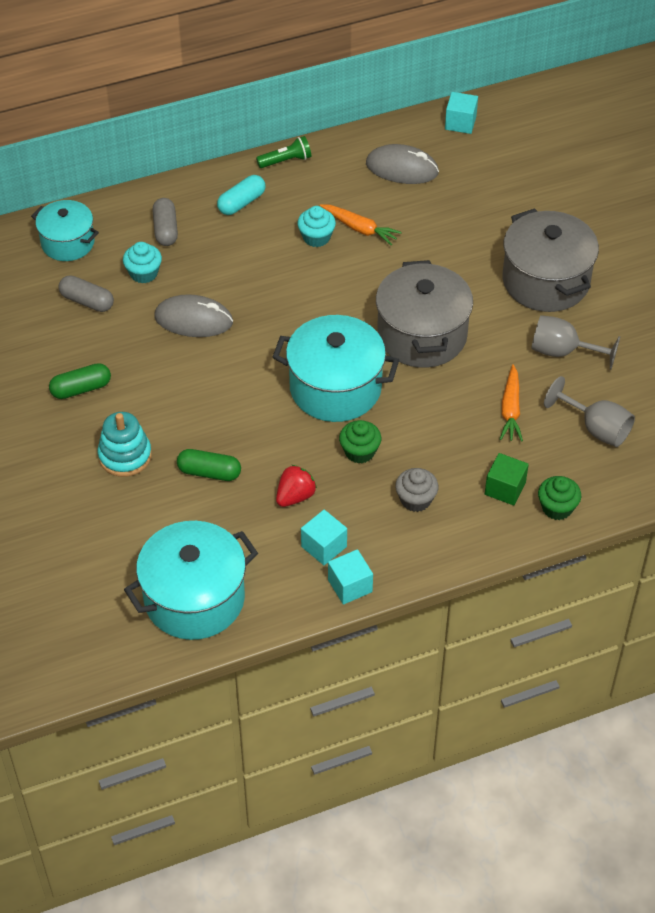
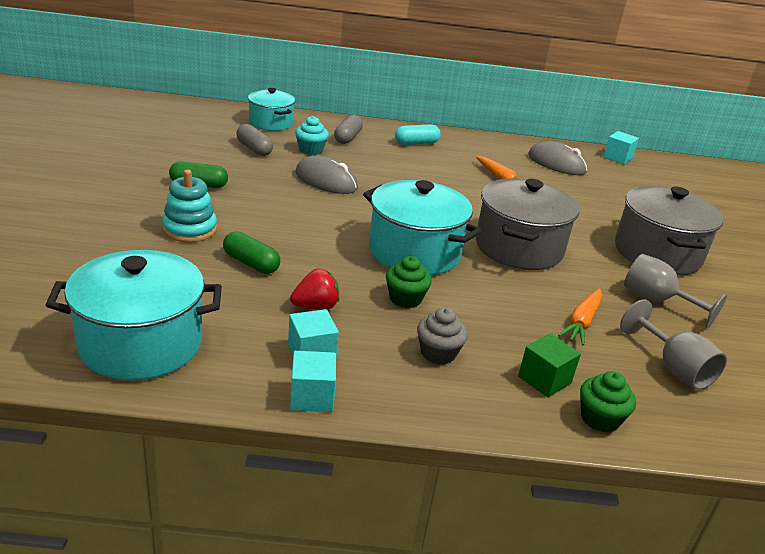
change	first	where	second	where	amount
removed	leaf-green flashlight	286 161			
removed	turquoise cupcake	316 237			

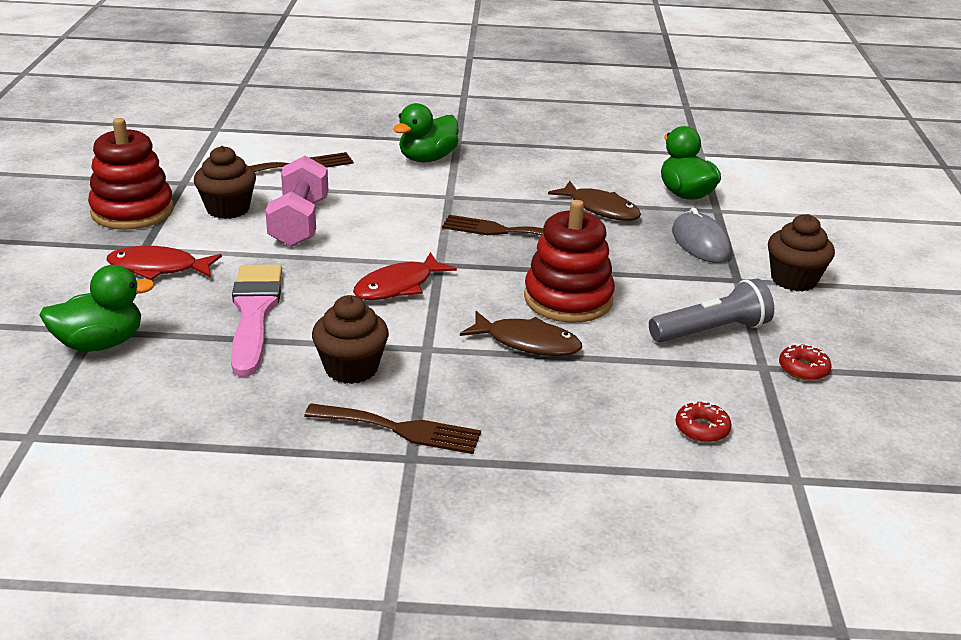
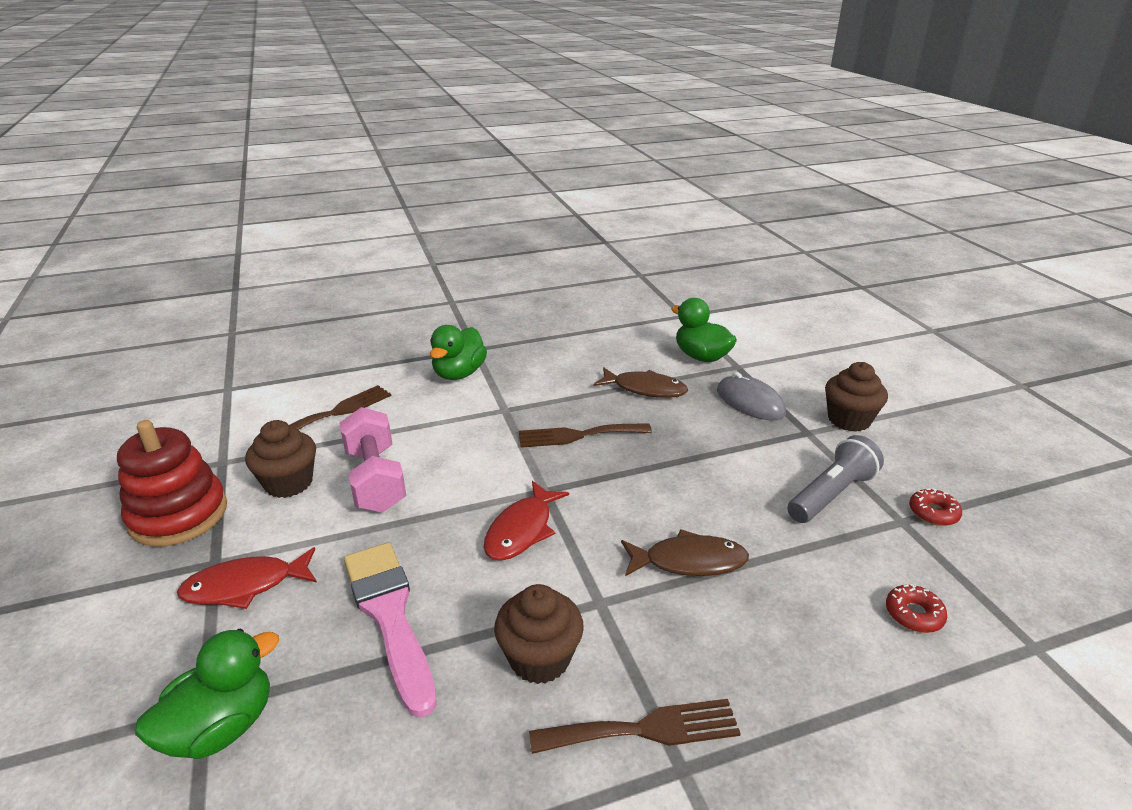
change	first	where	second	where	amount
removed	scarlet ring stacker	568 299			

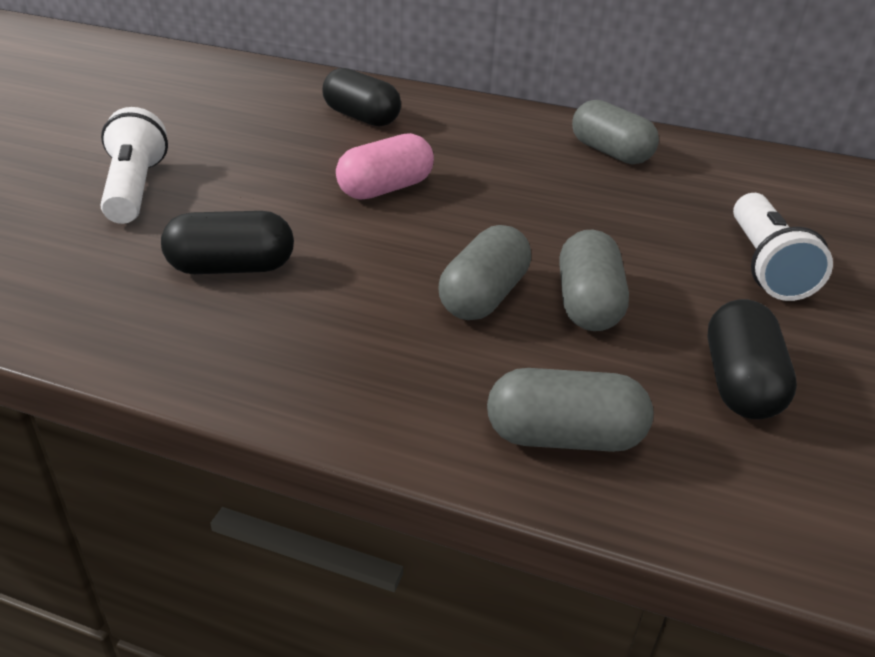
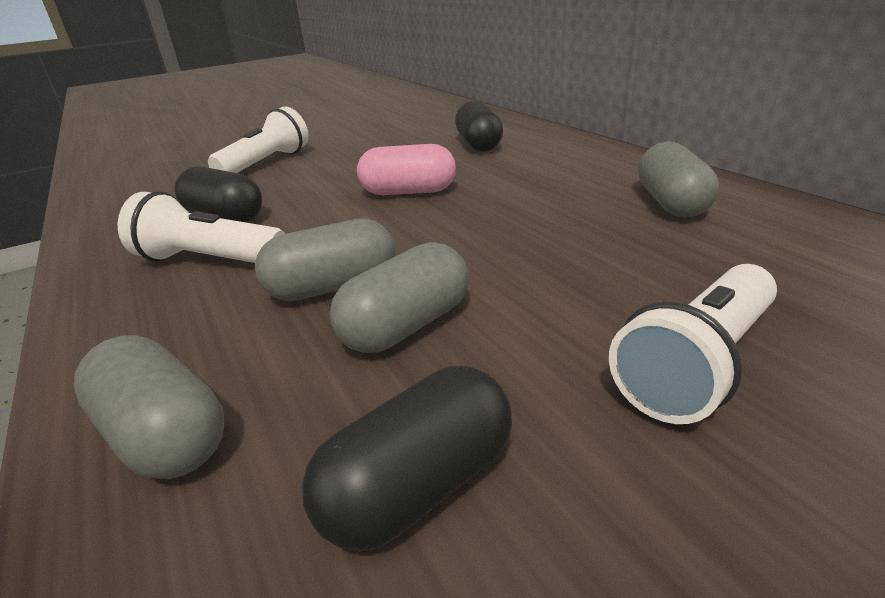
change	first	where	second	where	amount
added			pure white flashlight	209 260	

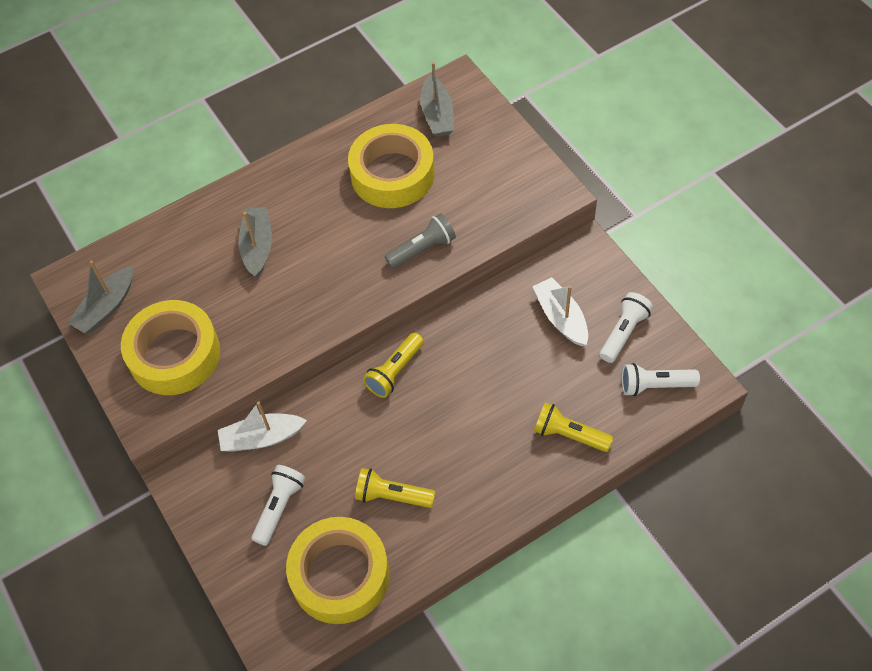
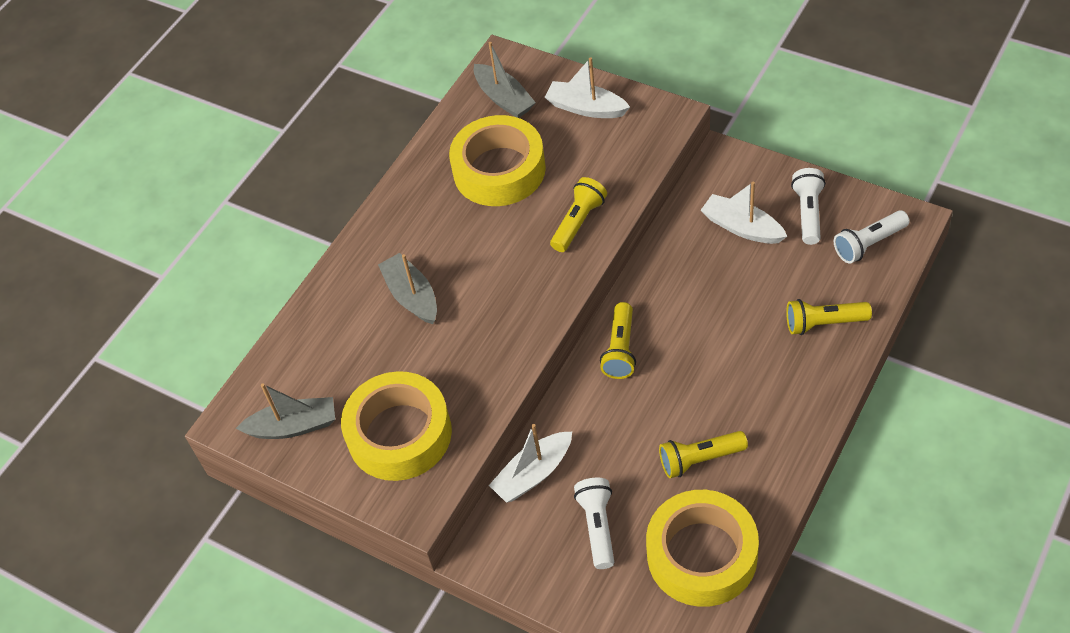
change	first	where	second	where	amount
added			pure white boat	586 108	
recoloured	ash-grey flashlight	422 249	golden flashlight	578 222	
turned	ash-grey boat	106 307		293 426	105 degrees counterclockwise

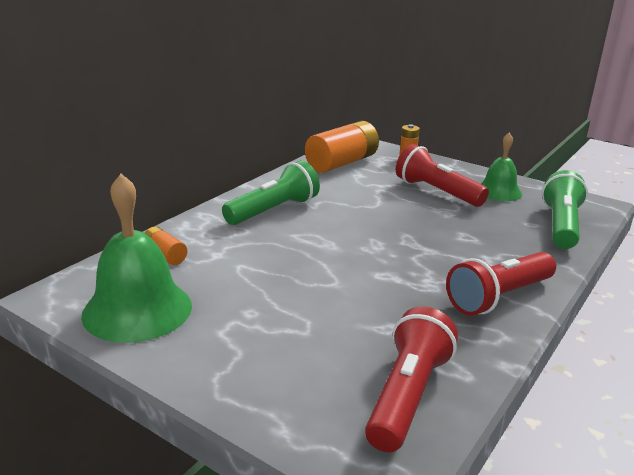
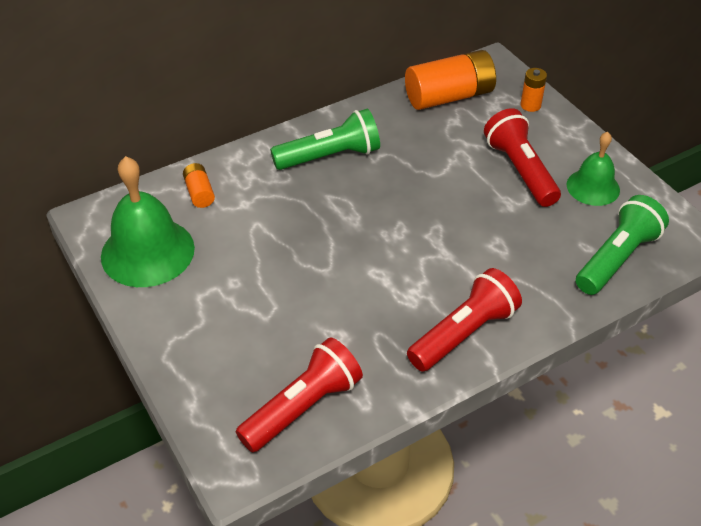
change	first	where	second	where	amount
turned	scarlet flashlight	499 297		464 333	150 degrees clockwise

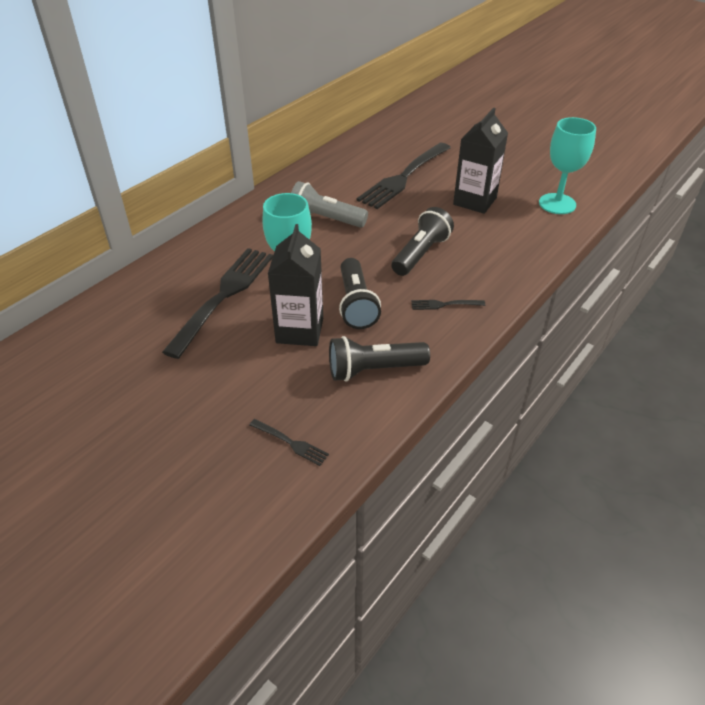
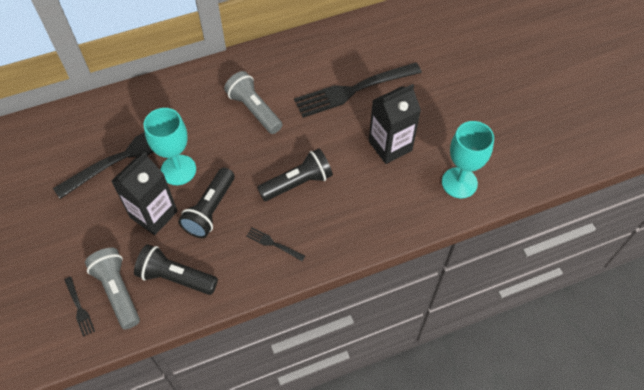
change	first	where	second	where	amount
added			ash-grey flashlight	118 291	

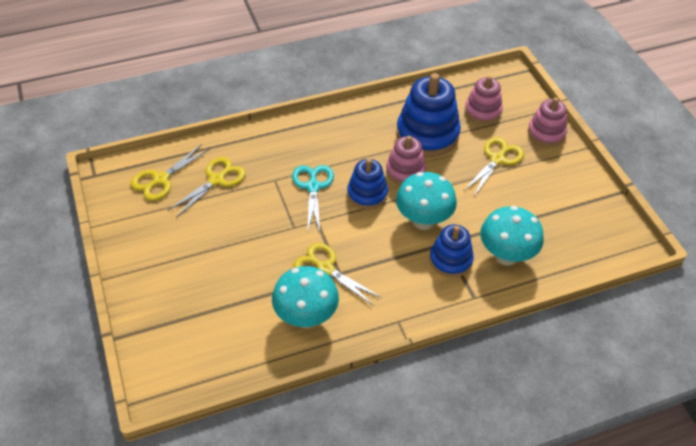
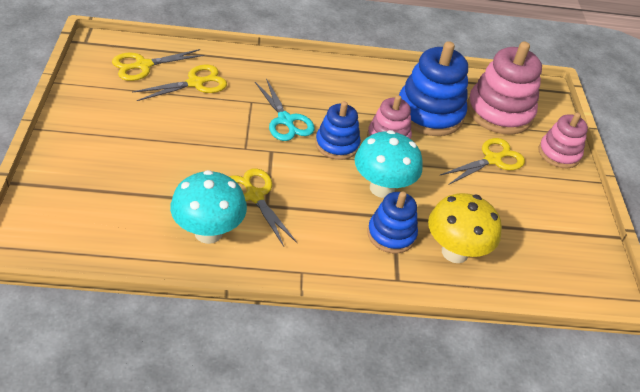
change	first	where	second	where	amount
recoloured	turquoise toadstool	506 256	golden toadstool	455 252	
turned	turquoise pair of scissors	313 187		285 120	135 degrees clockwise
resized	rose-pink ring stacker	482 111		499 112	x1.66

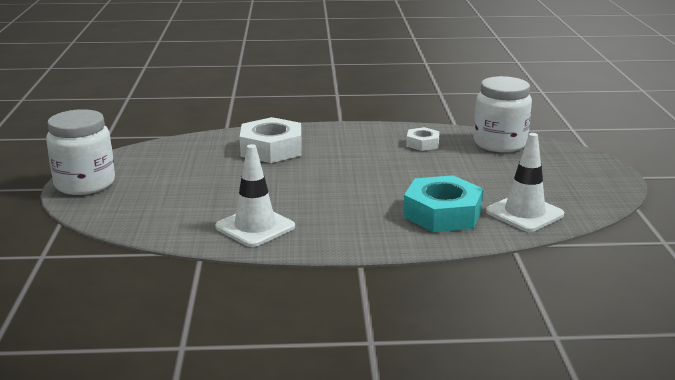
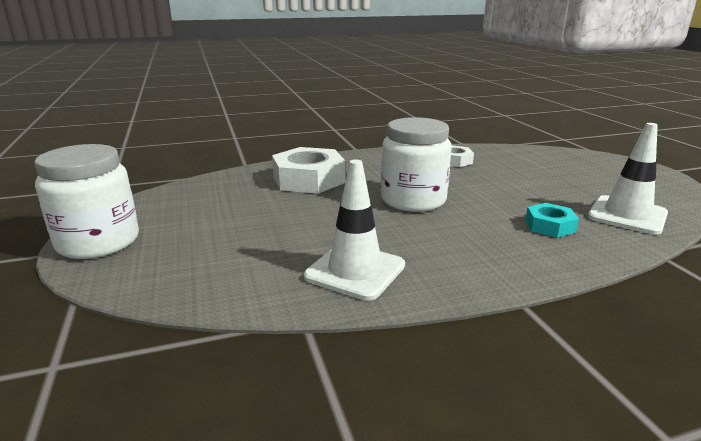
change	first	where	second	where	amount
moved	pure white preserve jar	500 143		413 200	
resized	turquoise hexagon nut	442 214		549 226	x0.53

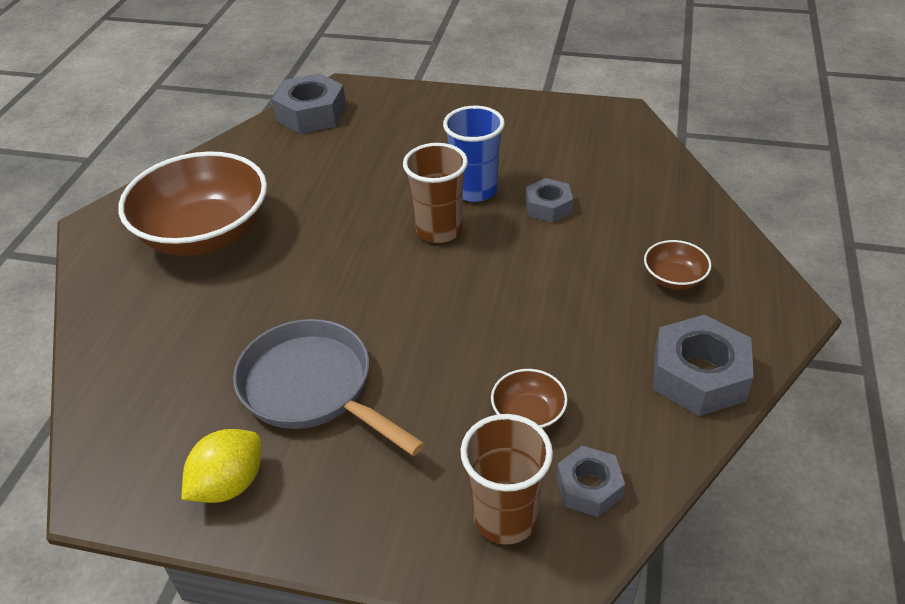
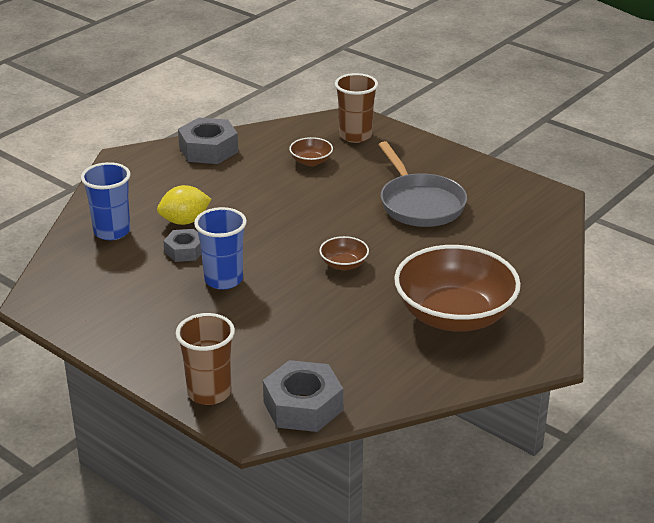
change	first	where	second	where	amount
removed	ash-grey hexagon nut	589 487			
added			blue beaker	112 231	
moved	golden citrus fruit	229 484		185 221	
moved	brown beaker	439 230		209 393	
moved	brown bowl	674 278		344 264	

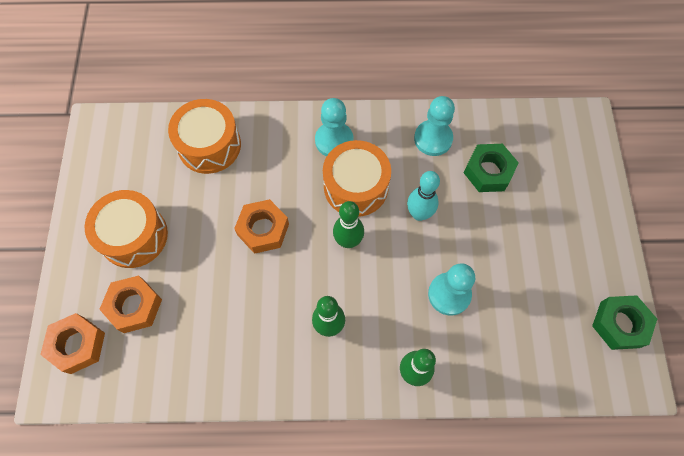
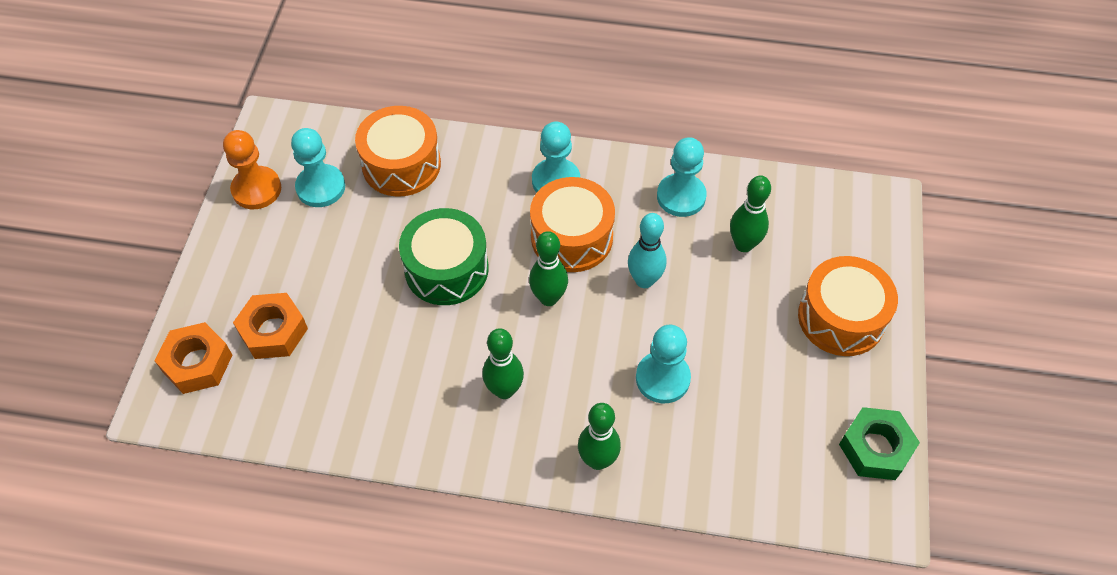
change	first	where	second	where	amount
added			orange-coloured pawn	256 189	
added			turquoise pawn	321 187	
moved	orange-coloured snare drum	134 236		841 318	
replaced	orange-coloured hexagon nut	263 229	leaf-green snare drum	446 269	
replaced	leaf-green hexagon nut	488 172	leaf-green skittle	744 244	

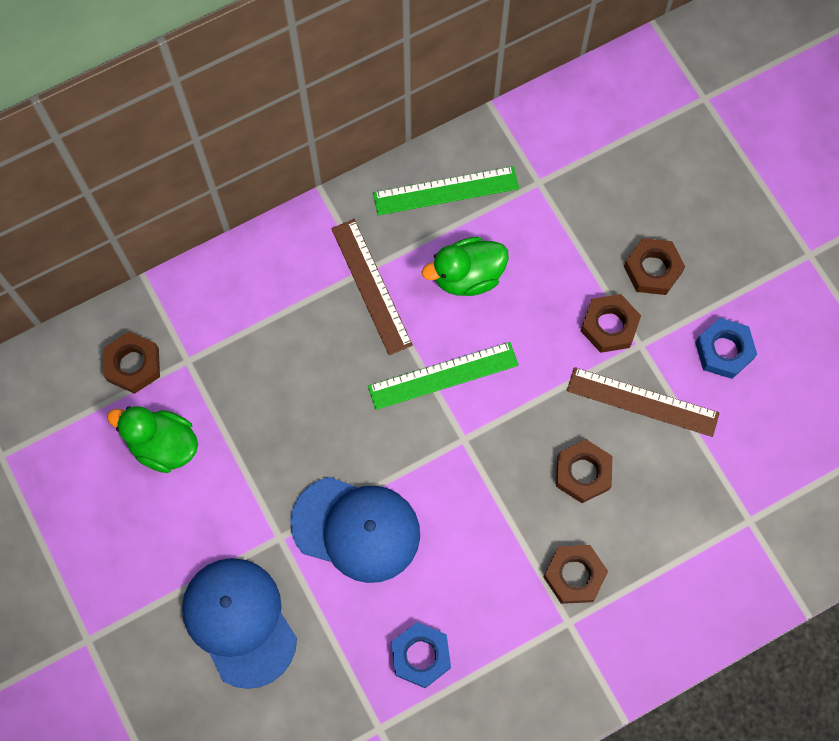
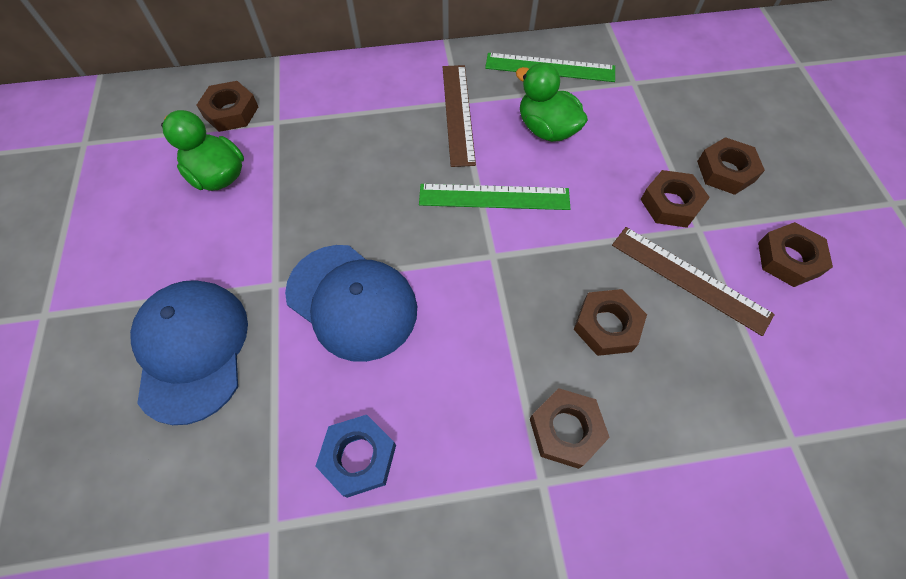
change	first	where	second	where	amount
recoloured	blue hexagon nut	724 351	brown hexagon nut	788 259	
turned	leaf-green duck	467 276		546 129	45 degrees clockwise

